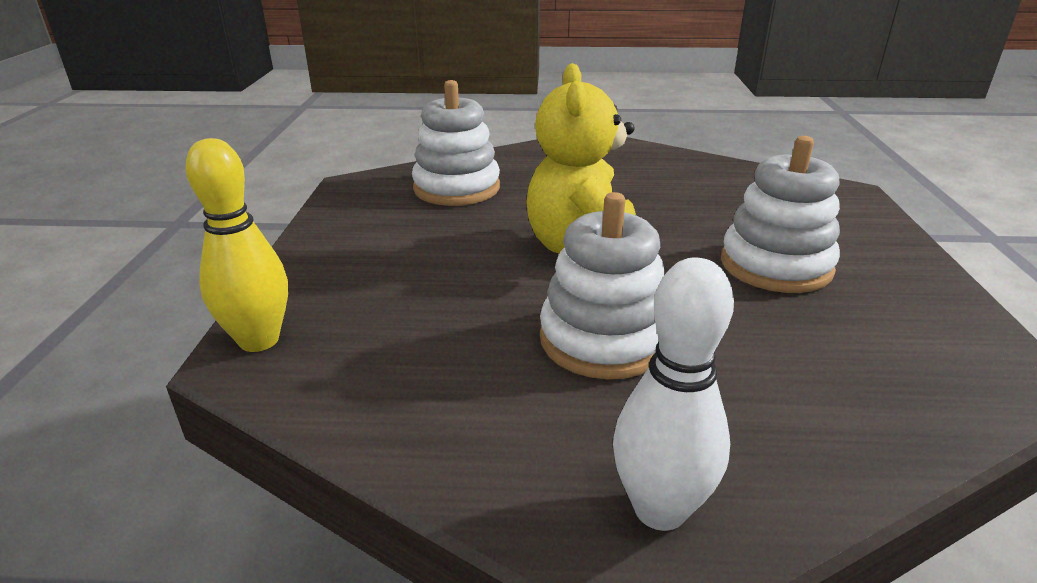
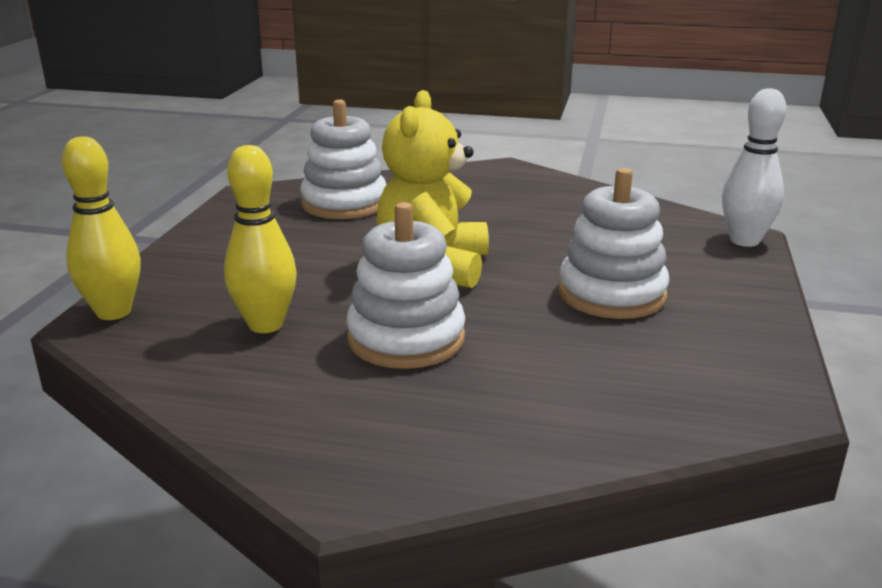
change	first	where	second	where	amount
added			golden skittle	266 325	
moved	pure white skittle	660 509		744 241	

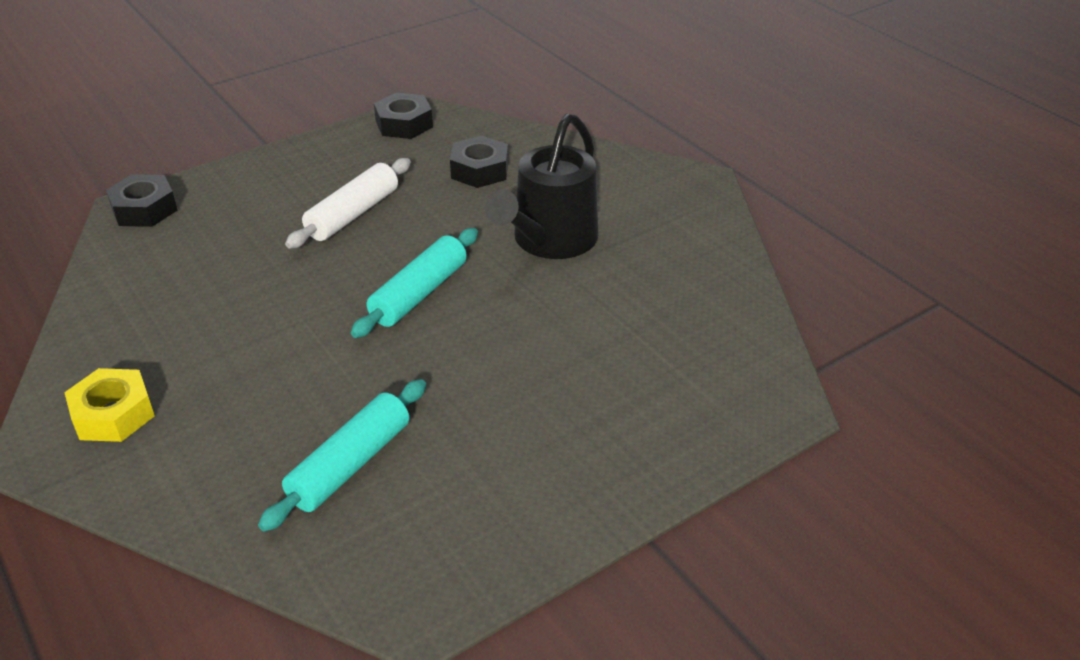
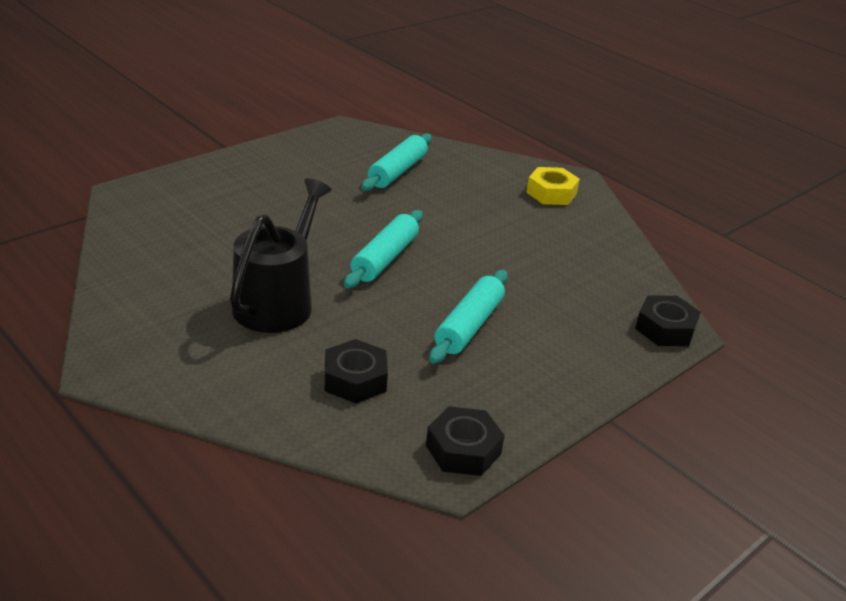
change	first	where	second	where	amount
recoloured	pure white pastry roller	353 214	turquoise pastry roller	469 326	

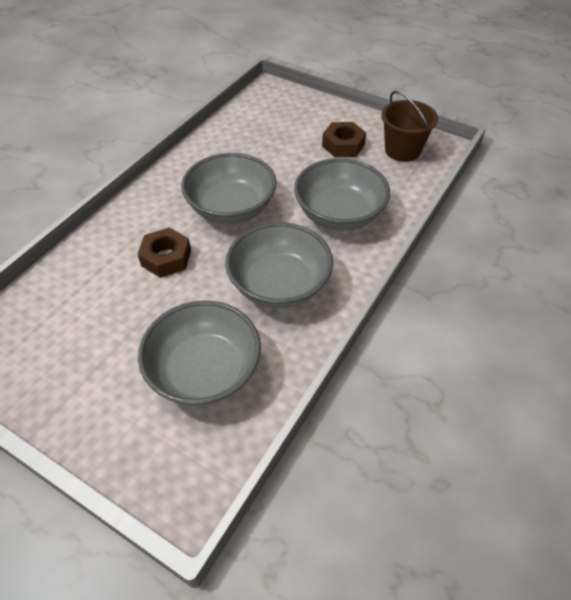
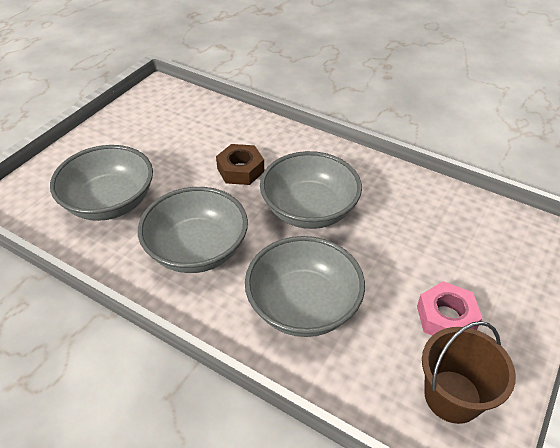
change	first	where	second	where	amount
recoloured	brown hexagon nut	343 145	rose-pink hexagon nut	446 317	

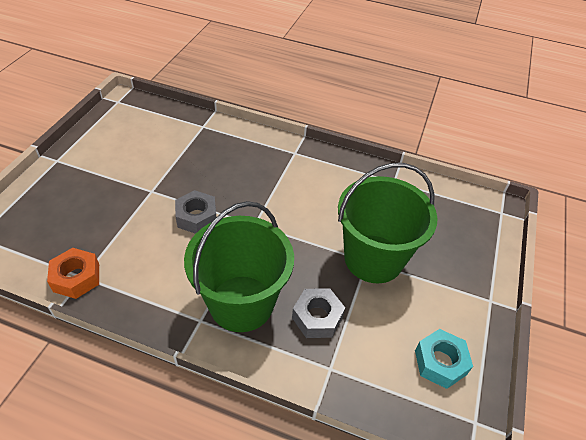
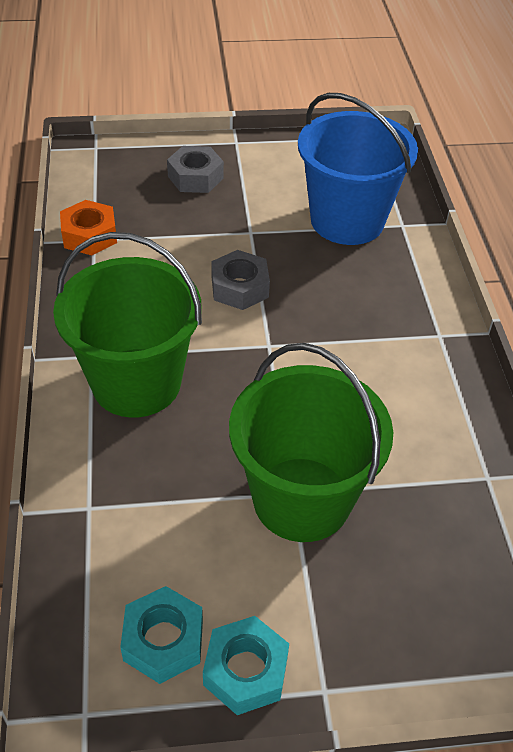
change	first	where	second	where	amount
added			turquoise hexagon nut	245 671	
added			blue sand bucket	347 220	
moved	ash-grey hexagon nut	317 317		195 177	

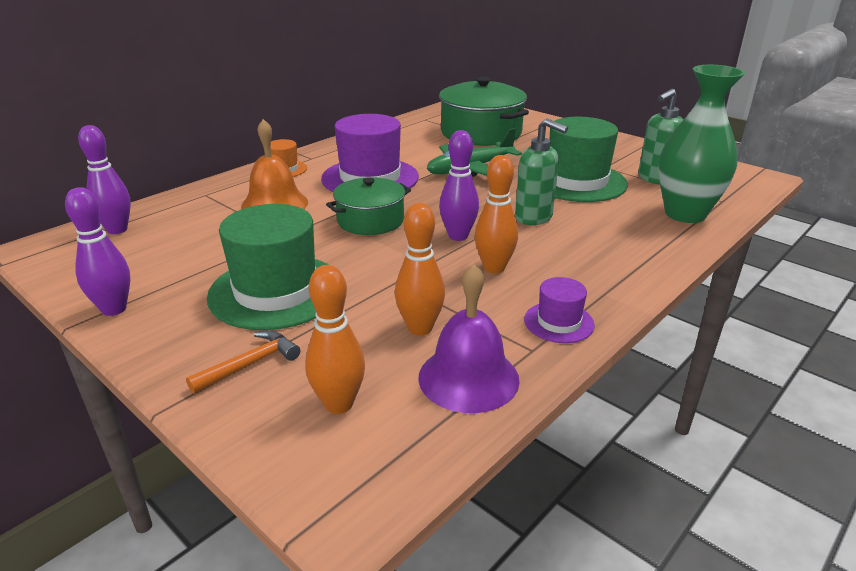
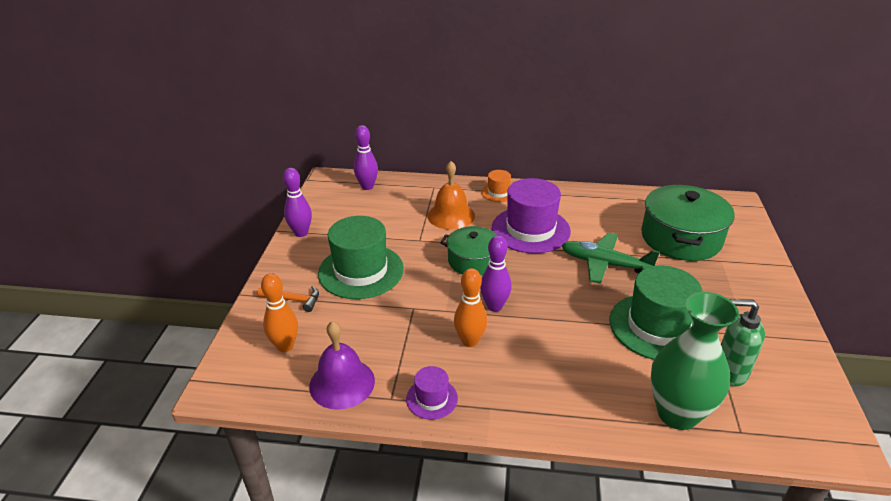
change	first	where	second	where	amount
removed	orange-coloured skittle	420 328			
removed	leaf-green soap pump	534 218			

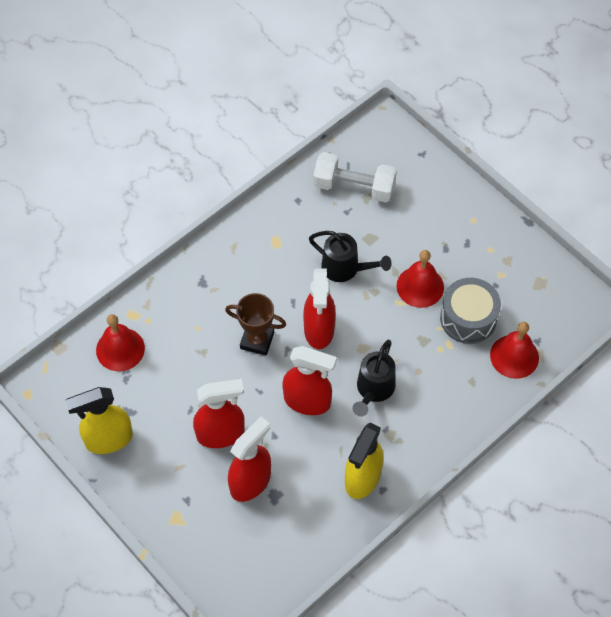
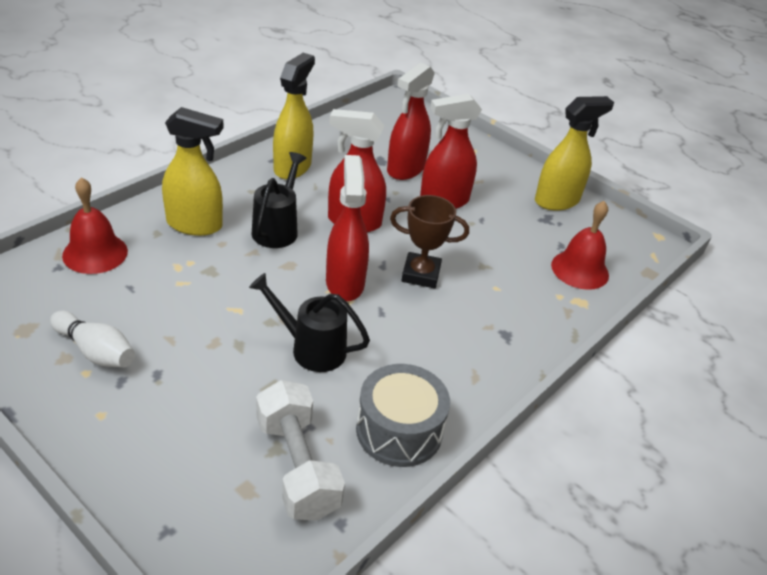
change	first	where	second	where	amount
removed	scarlet hand bell	420 286			
added			pure white skittle	96 351	
added			golden spray cleaner	195 225	
moved	ash-grey snare drum	468 318		399 430	
turned	pure white dumbbell	354 187		297 466	60 degrees clockwise

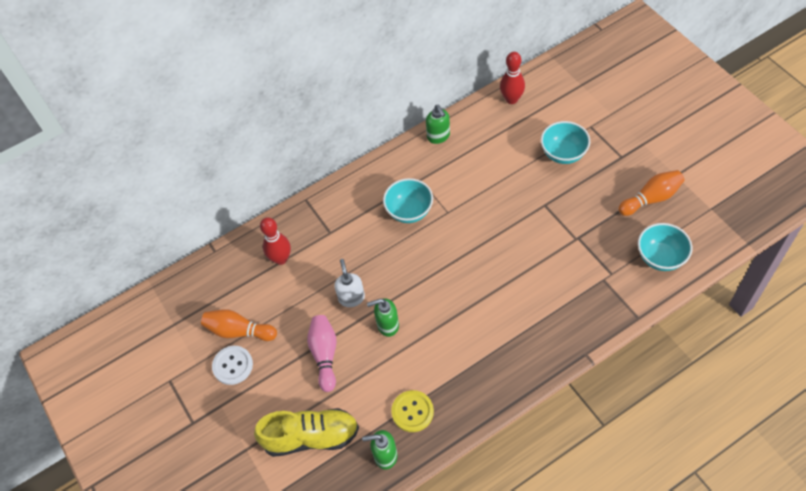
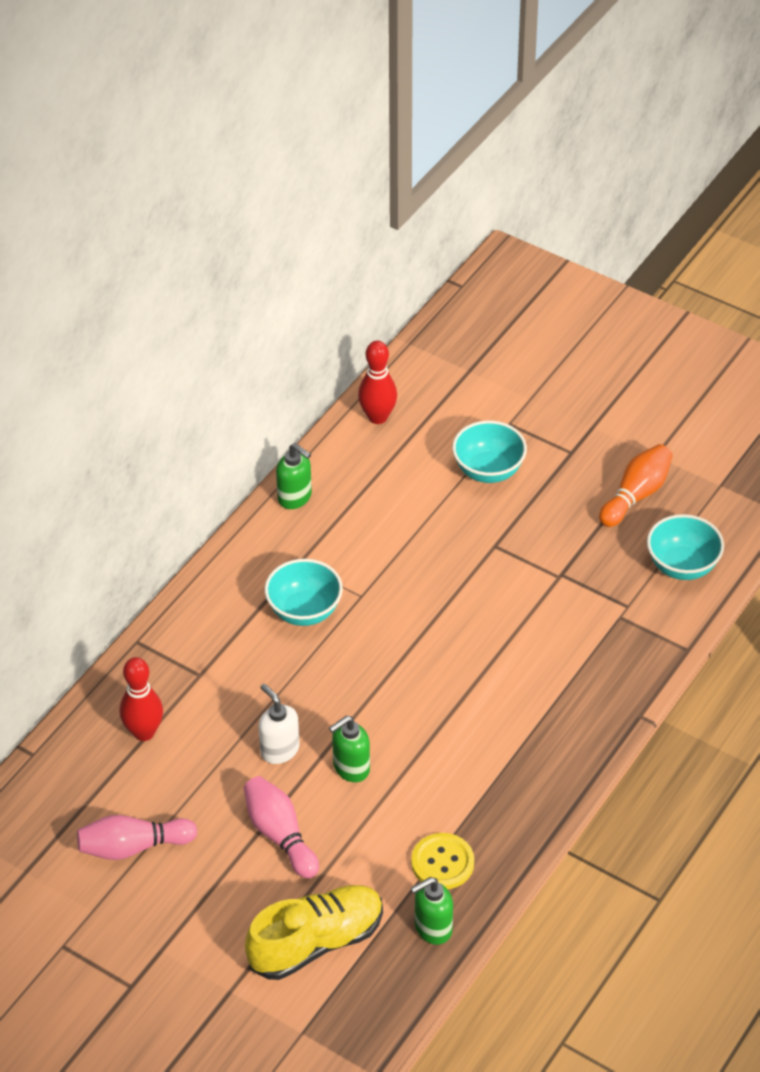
change	first	where	second	where	amount
removed	pure white button	233 366			
recoloured	orange-coloured skittle	239 331	rose-pink skittle	133 847	

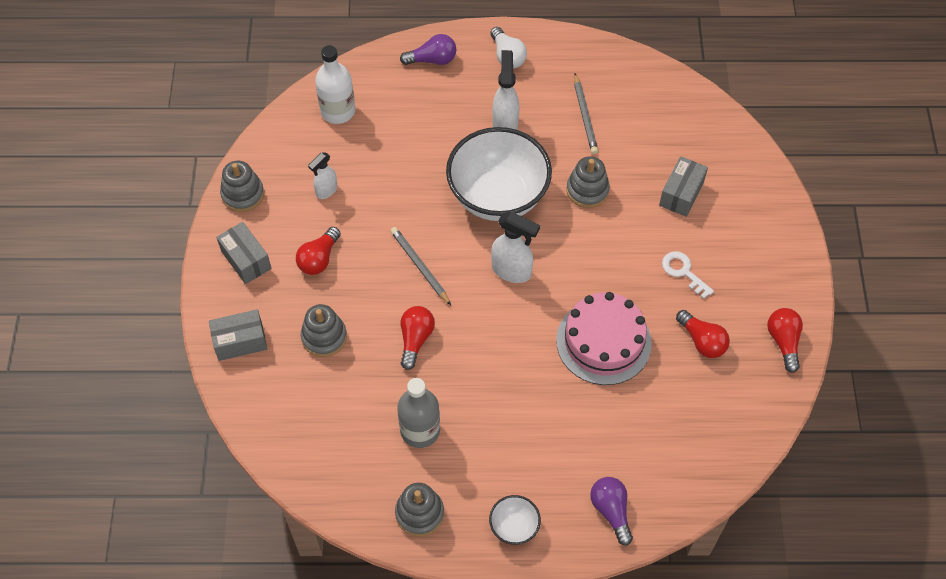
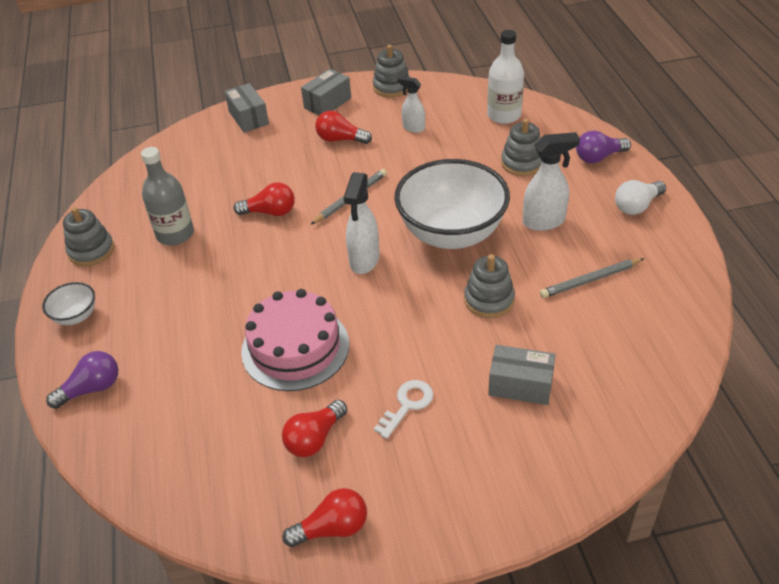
change	first	where	second	where	amount
moved	ash-grey ring stacker	324 337		522 163	
turned	royal purple lightbulb	432 60		599 157	90 degrees clockwise

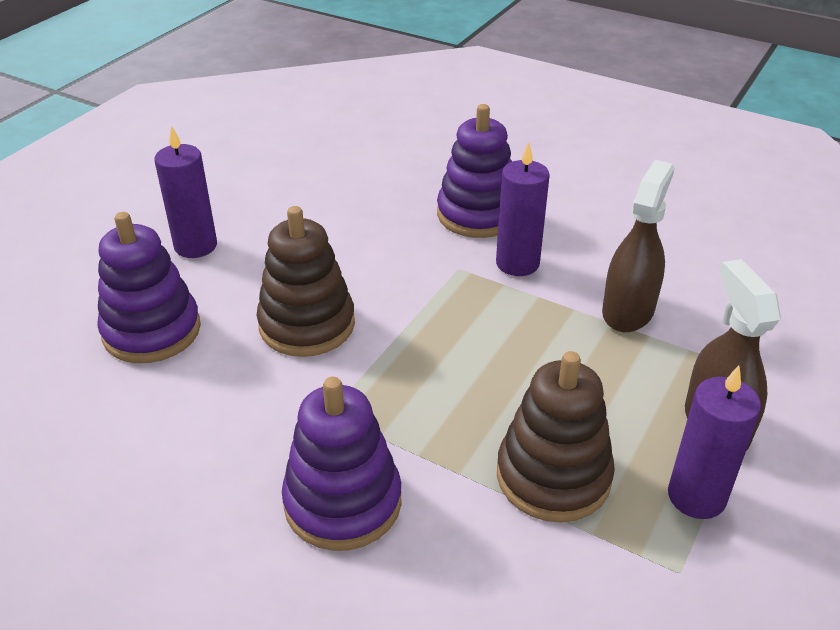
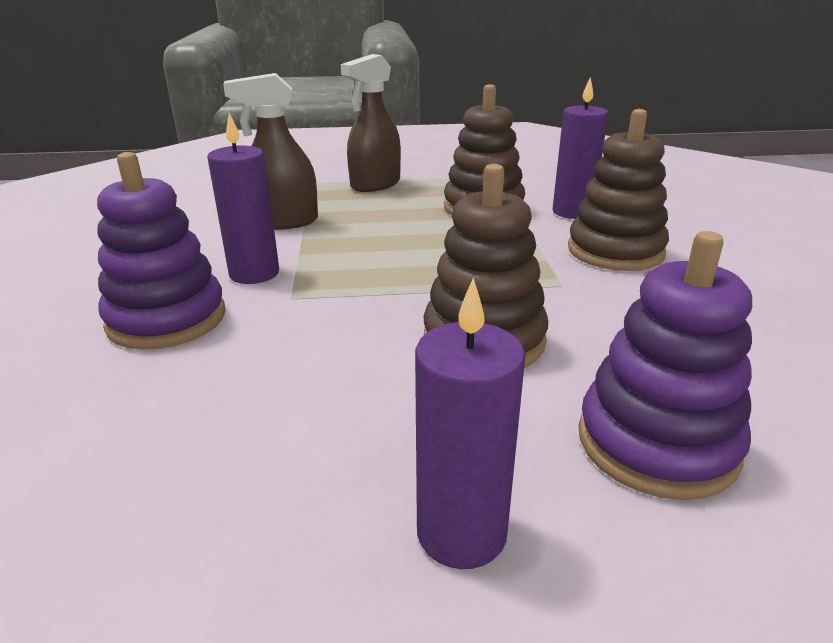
change	first	where	second	where	amount
moved	royal purple candle	696 496		572 212	
recoloured	royal purple ring stacker	343 502	brown ring stacker	615 251	

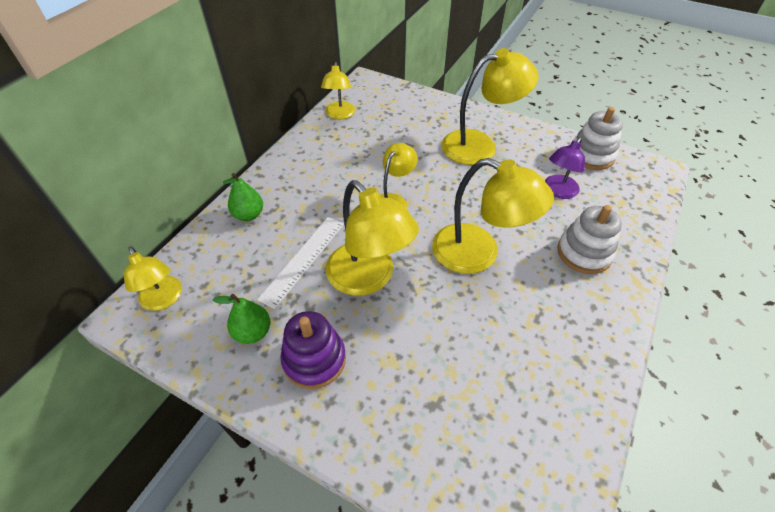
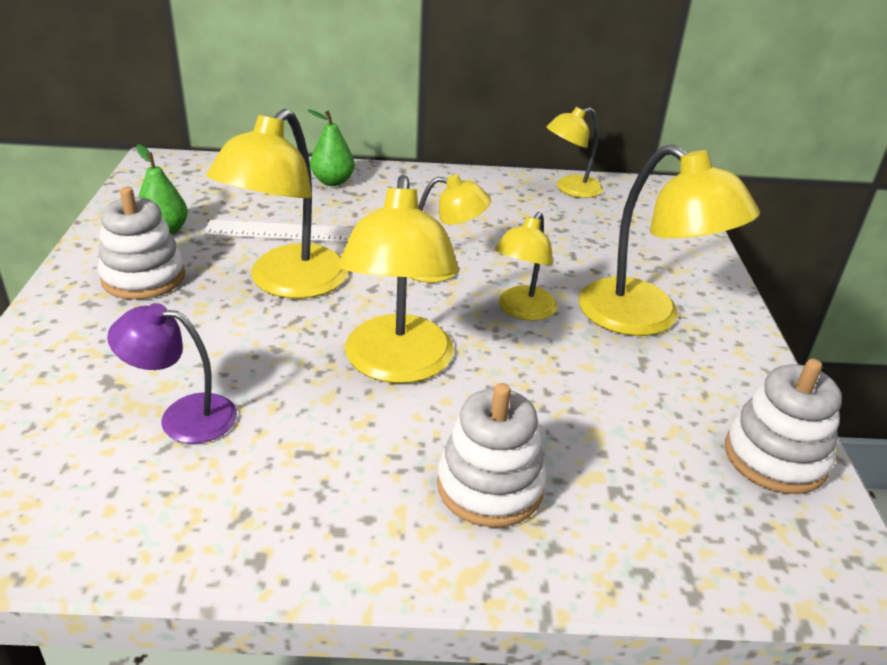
change	first	where	second	where	amount
moved	golden desk lamp	164 300		522 311	
moved	royal purple desk lamp	558 191		183 416	
recoloured	royal purple ring stacker	314 359	pure white ring stacker	143 277	

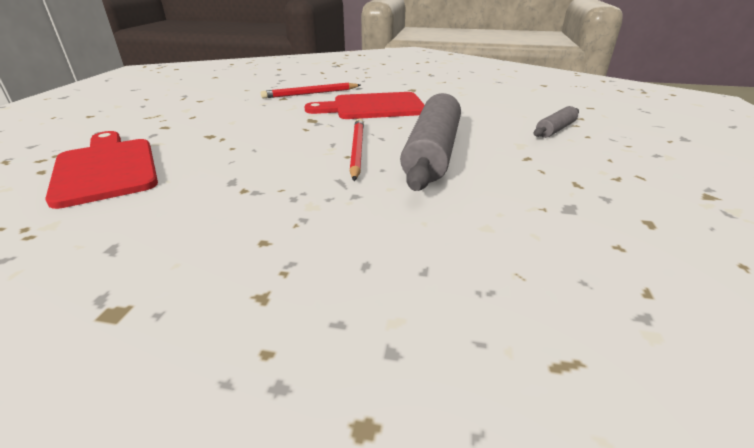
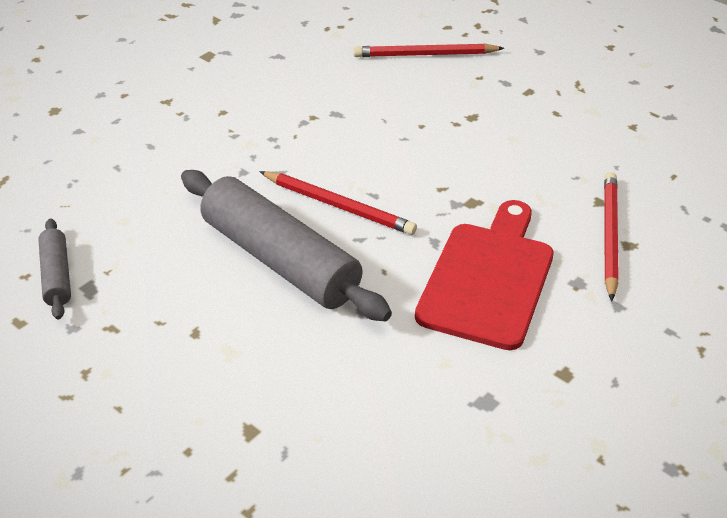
change	first	where	second	where	amount
moved	ash-grey pastry roller	555 129		57 276	
replaced	scarlet cutting board	106 169	scarlet lead pencil	425 55	

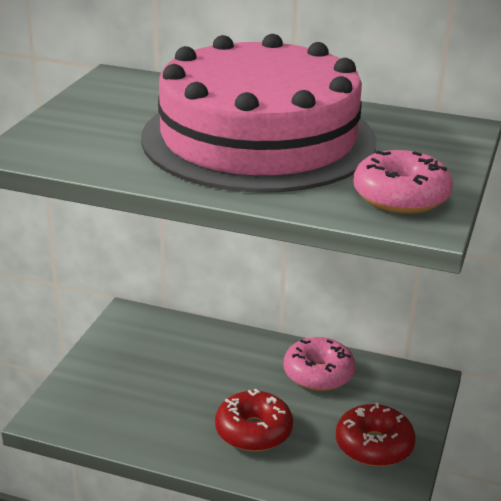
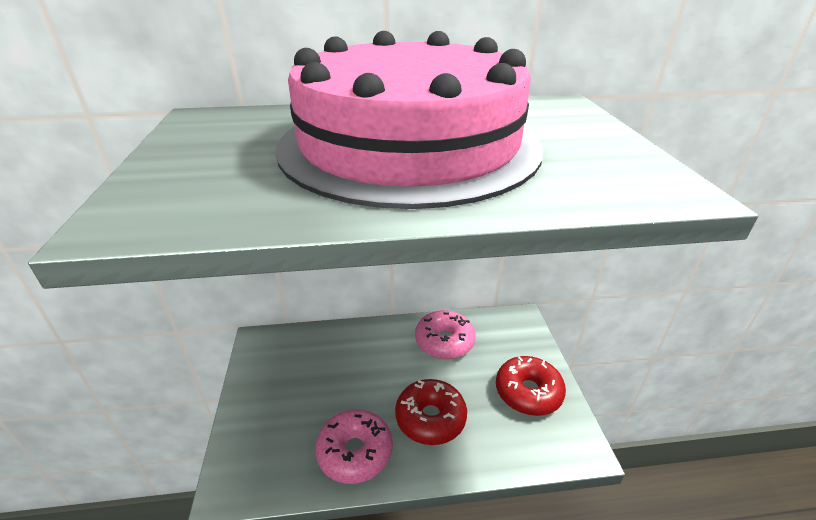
change	first	where	second	where	amount
moved	rose-pink donut	401 197		355 452	

